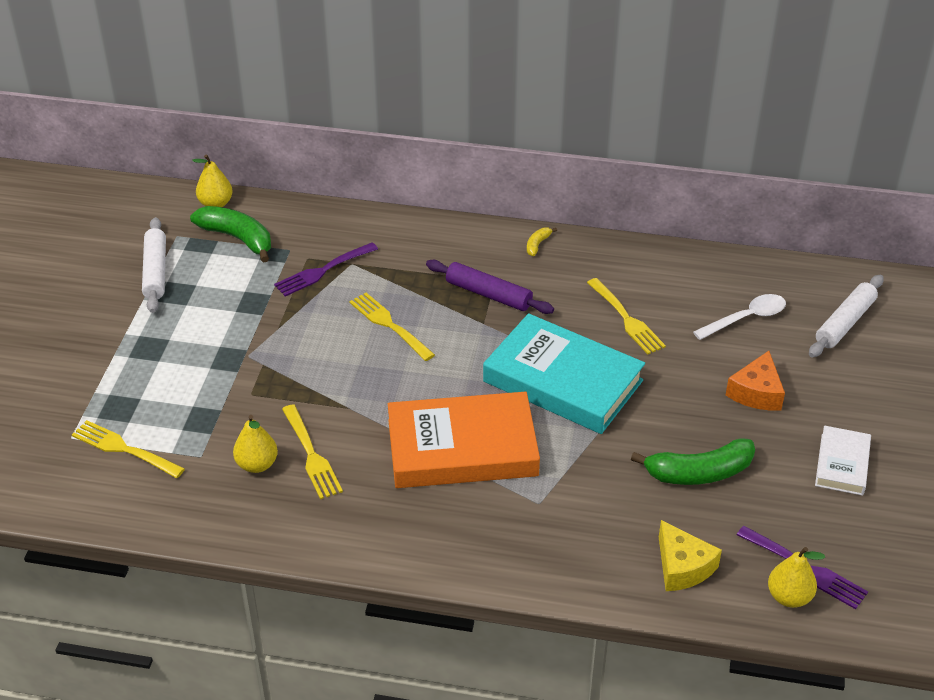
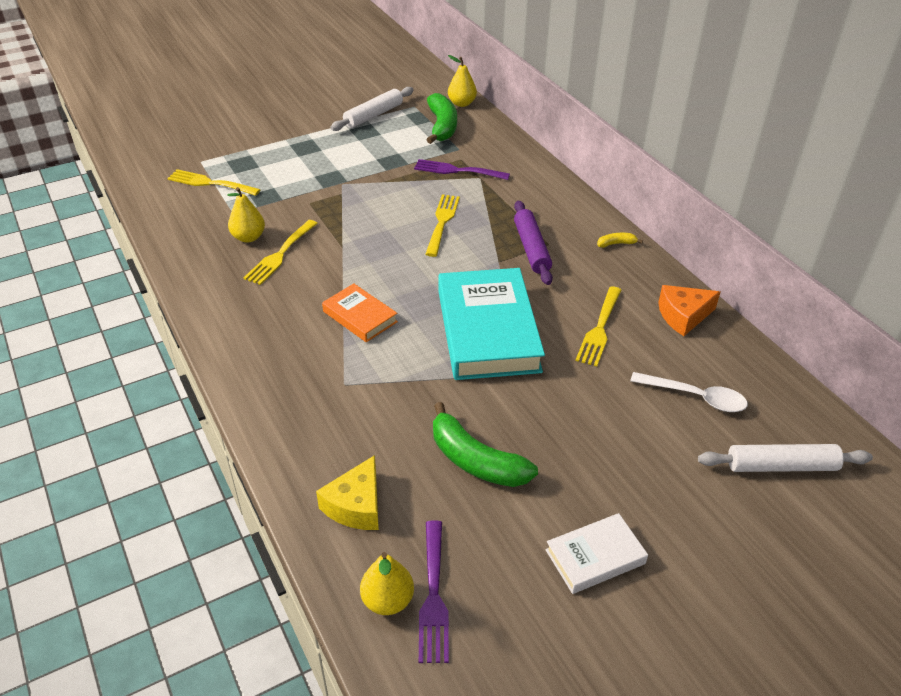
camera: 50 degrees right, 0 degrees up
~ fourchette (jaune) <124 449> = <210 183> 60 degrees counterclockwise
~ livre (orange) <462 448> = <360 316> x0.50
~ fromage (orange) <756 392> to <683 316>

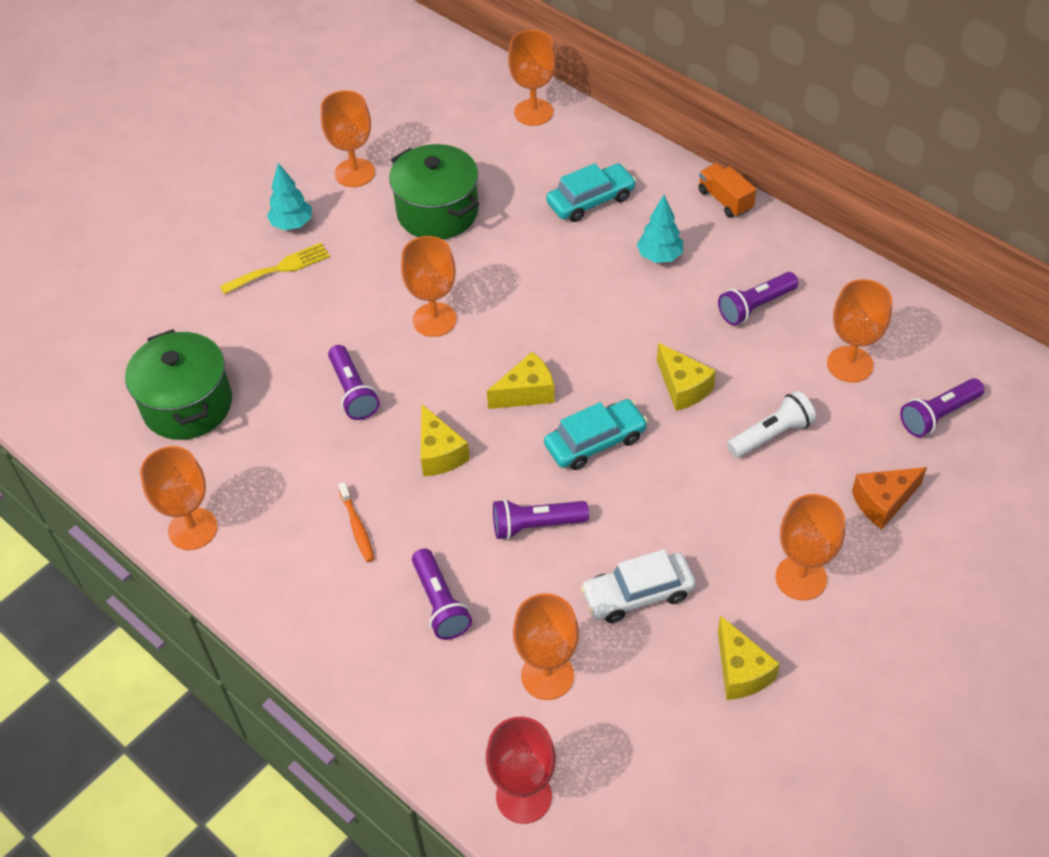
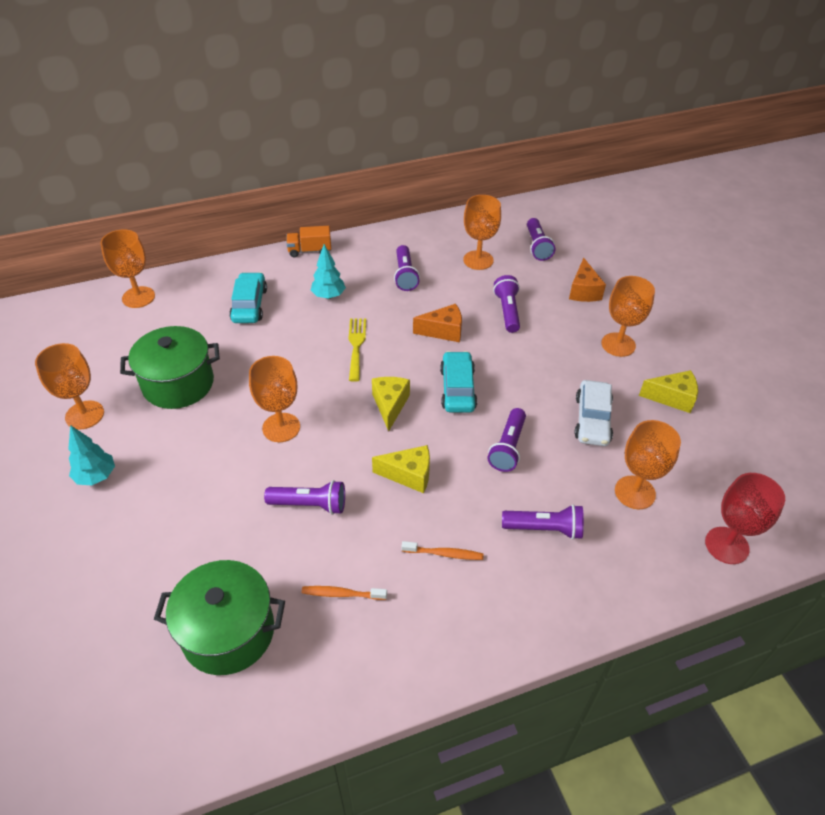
camera: 65 degrees left, 5 degrees down
+ brosse à dents (orange) <342 594>
~ fourchette (jaune) <280 268> to <356 346>
~ fromage (jaune) <683 387> to fromage (orange) <443 331>
~ lampe de poche (blanc) <771 435> to lampe de poche (violet) <507 311>
- verre à pied (orange) <193 529>

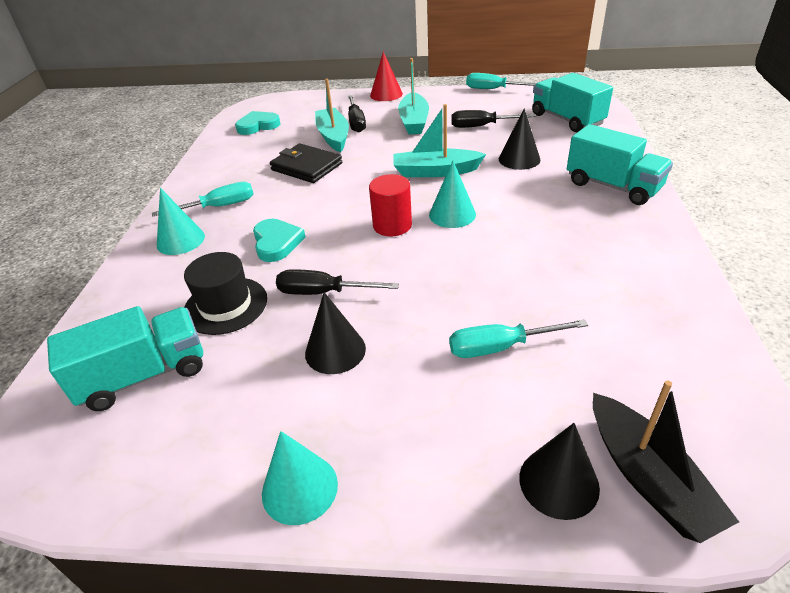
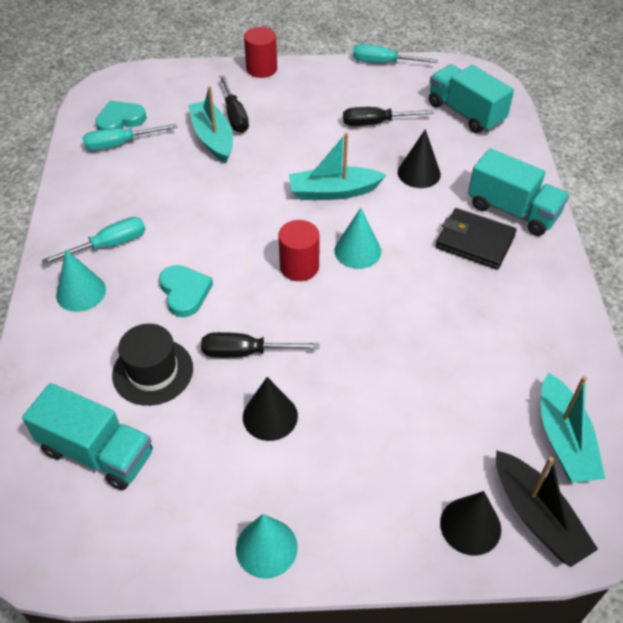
camera: 10 degrees left, 10 degrees up
~ camion (turquoise) <144 375> = <97 452> 60 degrees clockwise
~ tournevis (turquoise) <500 347> to <120 144>
~ cône (rouge) <386 94> to cylindre (rouge) <261 69>
~ portefeuille (noir) <306 167> to <475 242>
~ bateau (turquoise) <414 121> to <564 440>

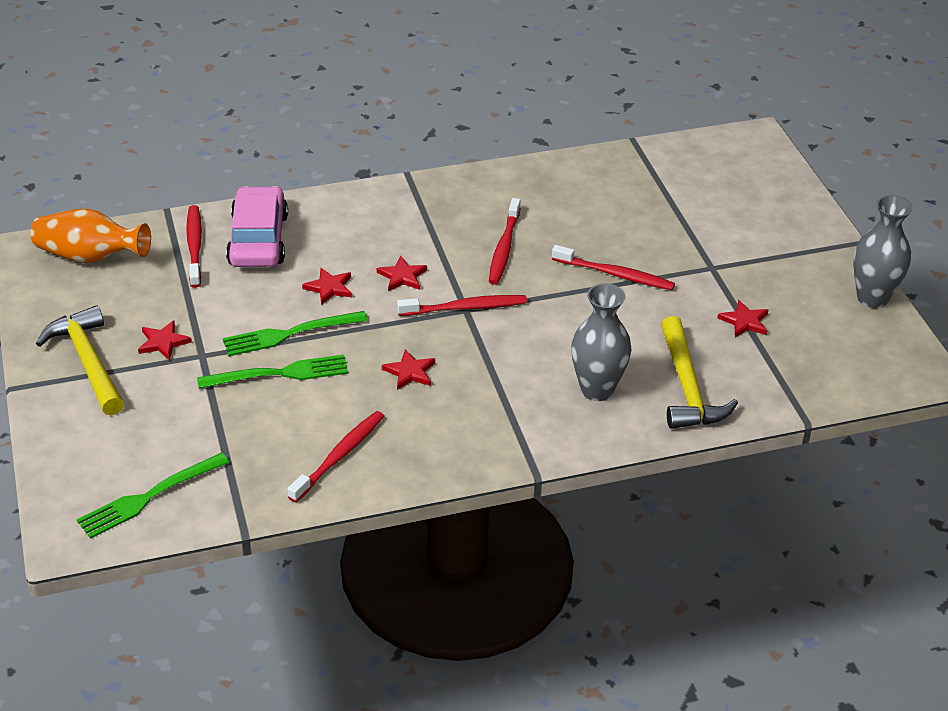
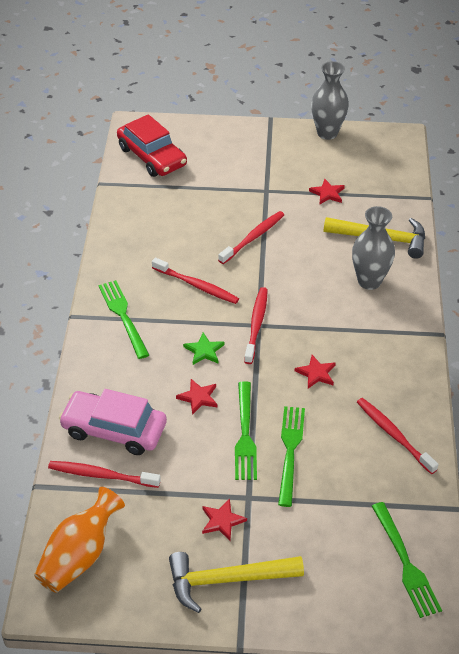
camera: 70 degrees left, 5 degrees up
+ fourchette (vert) <123 316>
+ voiture (rouge) <152 156>
~ étoile (rouge) <402 276> to étoile (vert) <204 351>

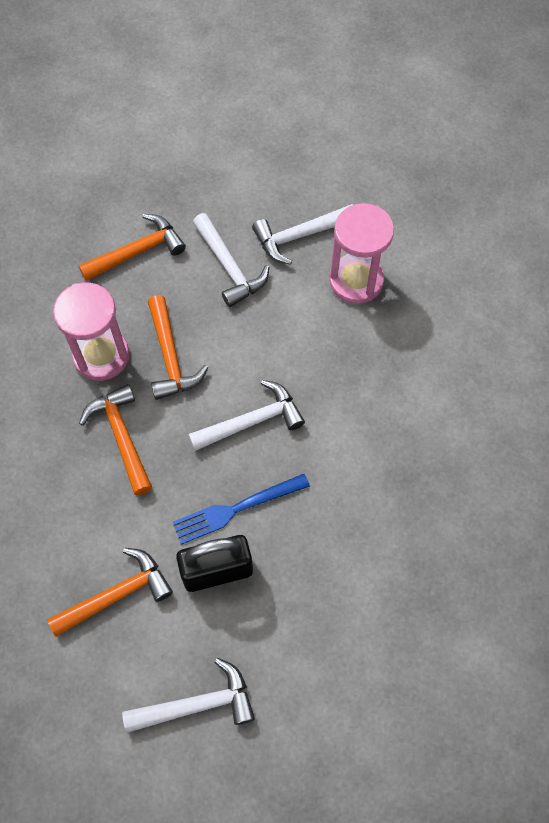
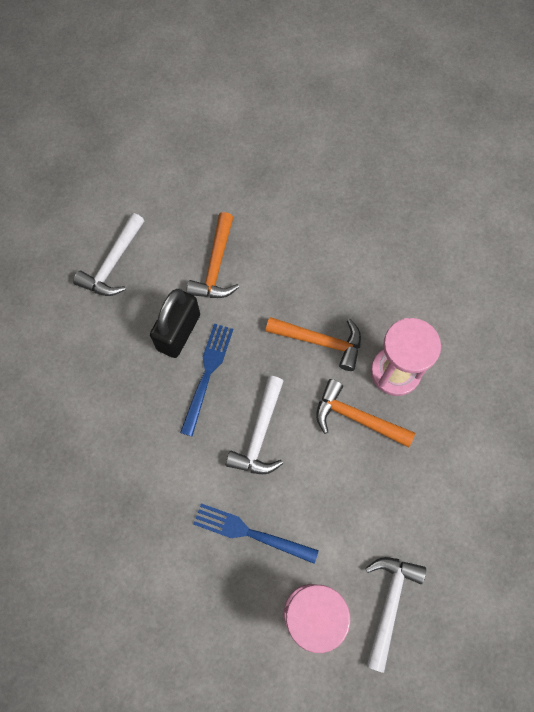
camera: 130 degrees right, 5 degrees up
+ fourchette (bleu) <249 533>
- marteau (orange) <138 251>
- marteau (blanc) <229 267>

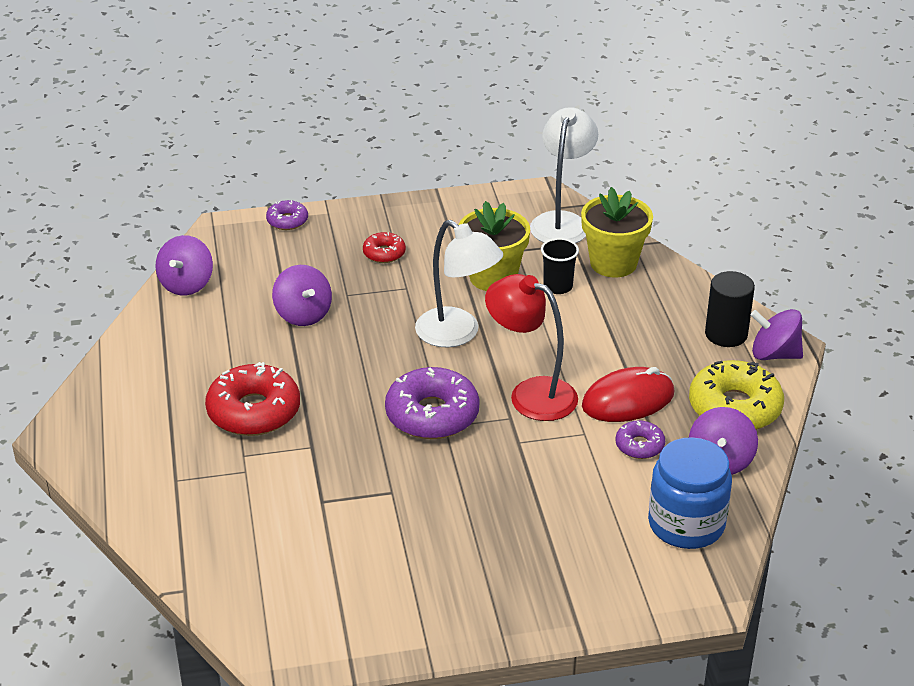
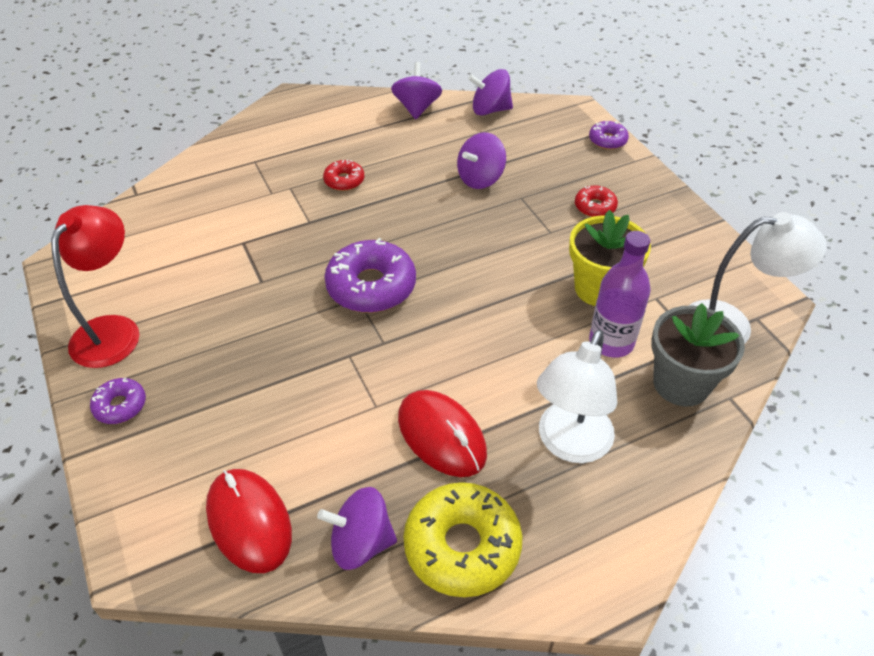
camera: 75 degrees right, 10 degrees up
~ lampe (rouge) <531 394> to <113 330>
~ beignet (violet) <639 445> to <120 406>
~ bocal (bleu) <686 524> to souris (rouge) <249 521>
~ beignet (rouge) <254 411> = <344 180> x0.52
~ toupie (violet) <774 354> to <417 108>
~ lampe (blanc) <457 334> to <569 444>
~ gobelet (noir) <558 287> to bouteille (violet) <611 342>
~ pot de fleurs (jaune) <613 263> to pot de fleurs (gris) <681 383>
- cylindre (noir) <726 334>

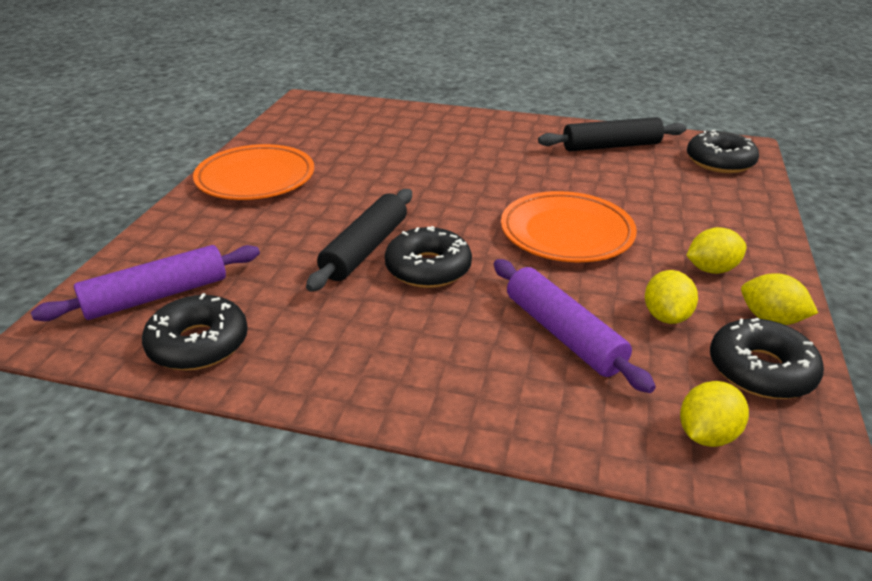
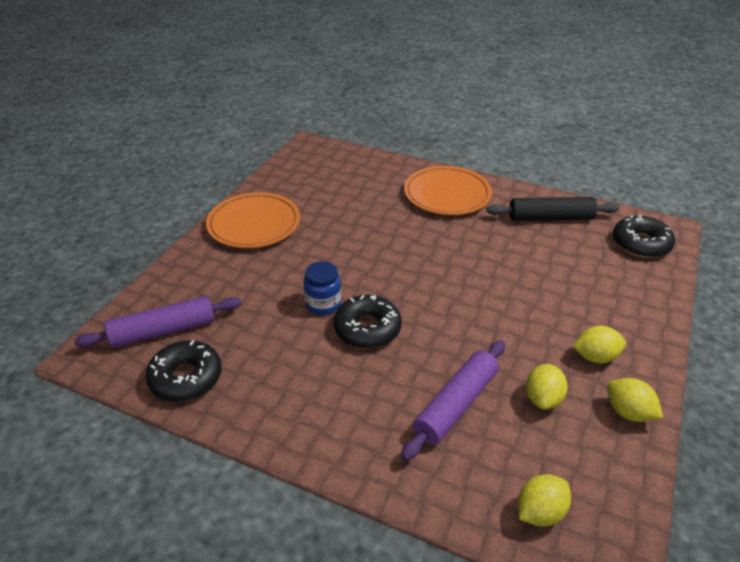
camera: 10 degrees right, 5 degrees up
~ rouleau à pâtisserie (noir) <365 249> to bocal (bleu) <323 304>
~ rouleau à pâtisserie (violet) <563 334> = <455 405> 60 degrees clockwise
~ assiette (orange) <566 233> to <447 195>
- beignet (noir) <760 370>

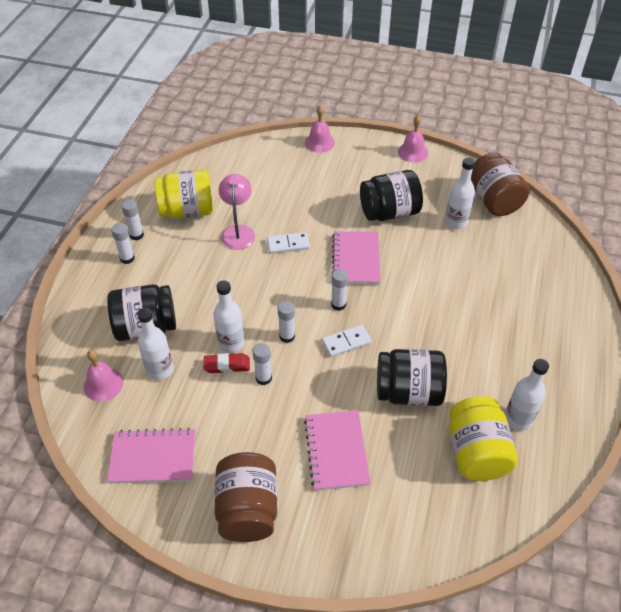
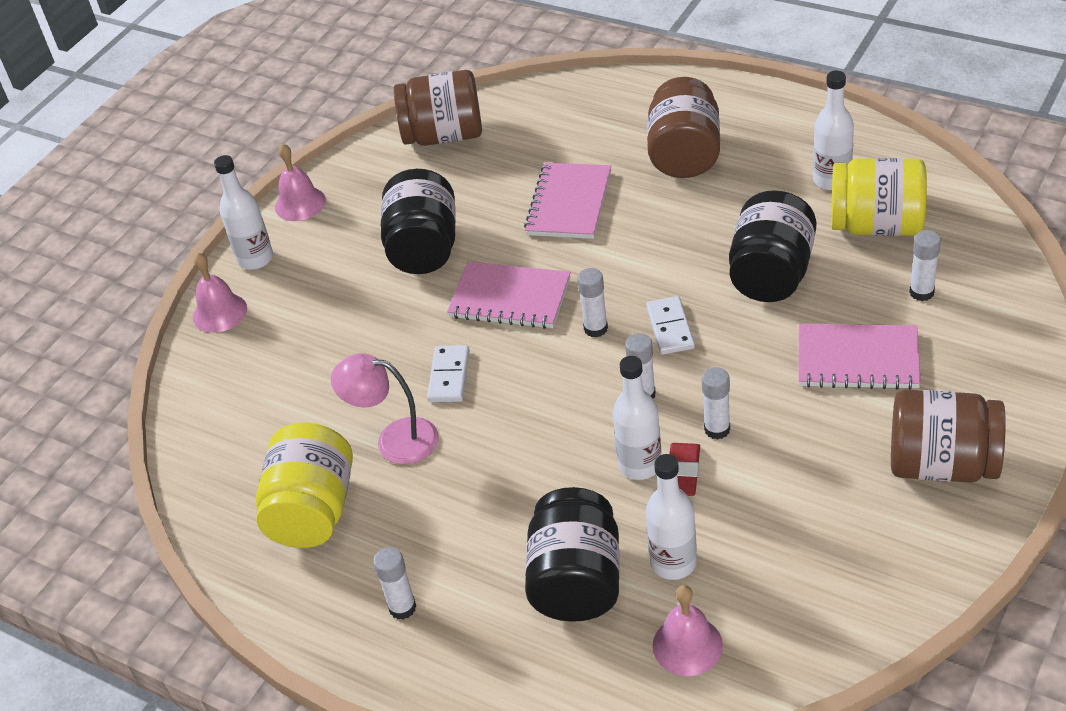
camera: 70 degrees left, 5 degrees down
~ bouteille (blanc) <456 222> to <255 259>
~ carnet (rose) <153 457> to <569 203>
+ bocal (marron) <684 155>
~ bâton de colle (blanc) <136 235> to <921 292>

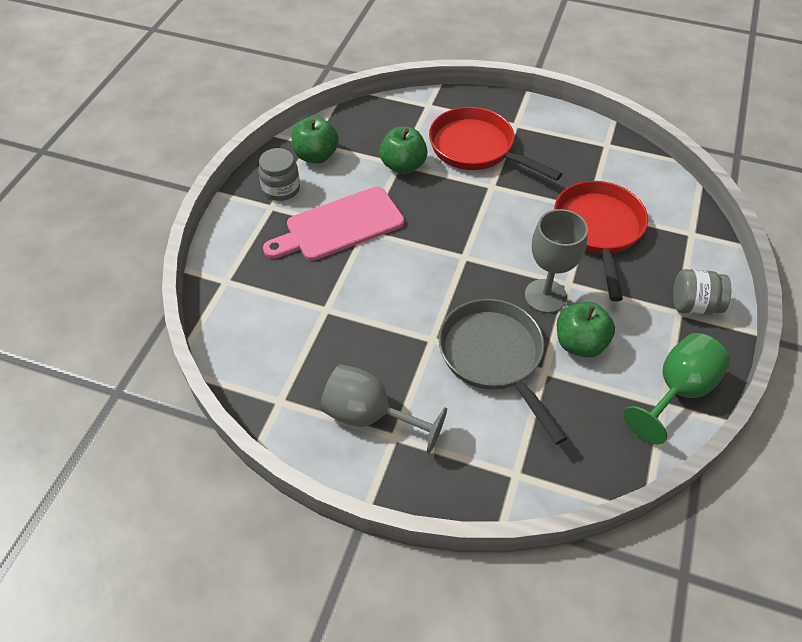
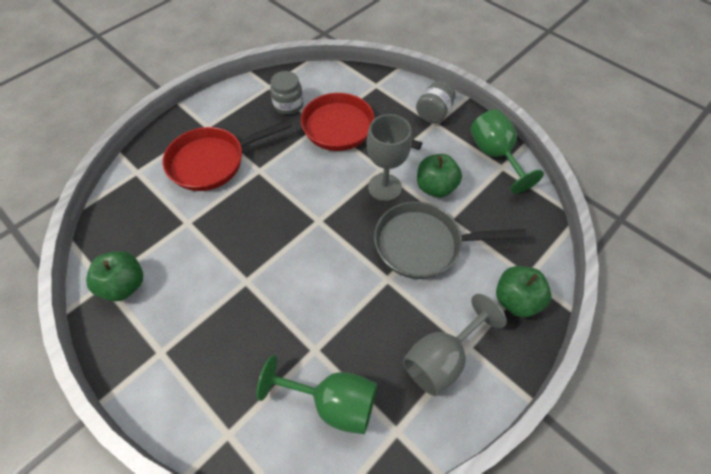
camera: 65 degrees left, 5 degrees up
+ verre à pied (vert) <333 402>
~ bocal (gris) <281 189> to <288 105>
~ pomme (vert) <403 166> to <516 300>
- planche à découper (rose) <339 226>

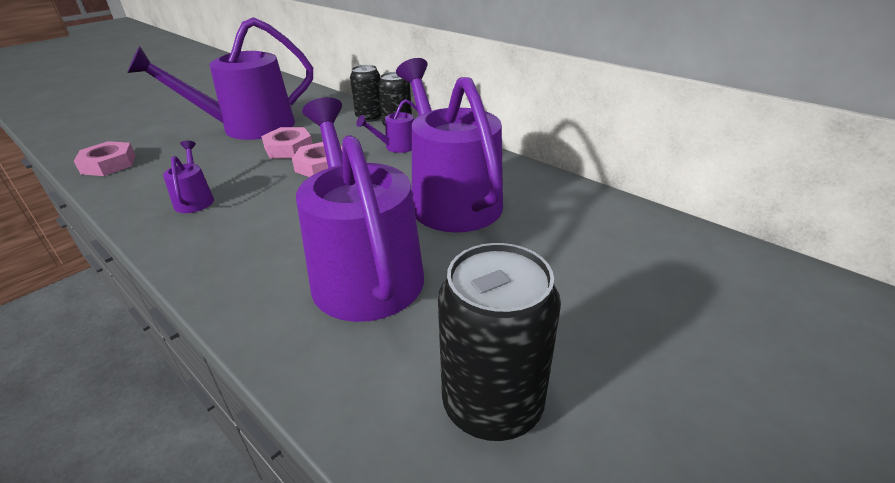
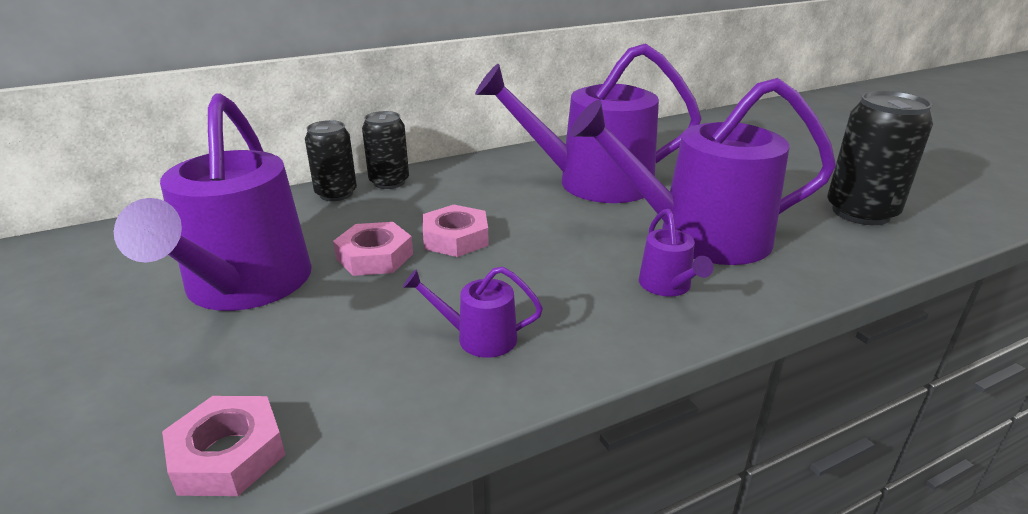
camera: 70 degrees left, 5 degrees down
~ arrosoir (violet) <397 147> to <667 286>

